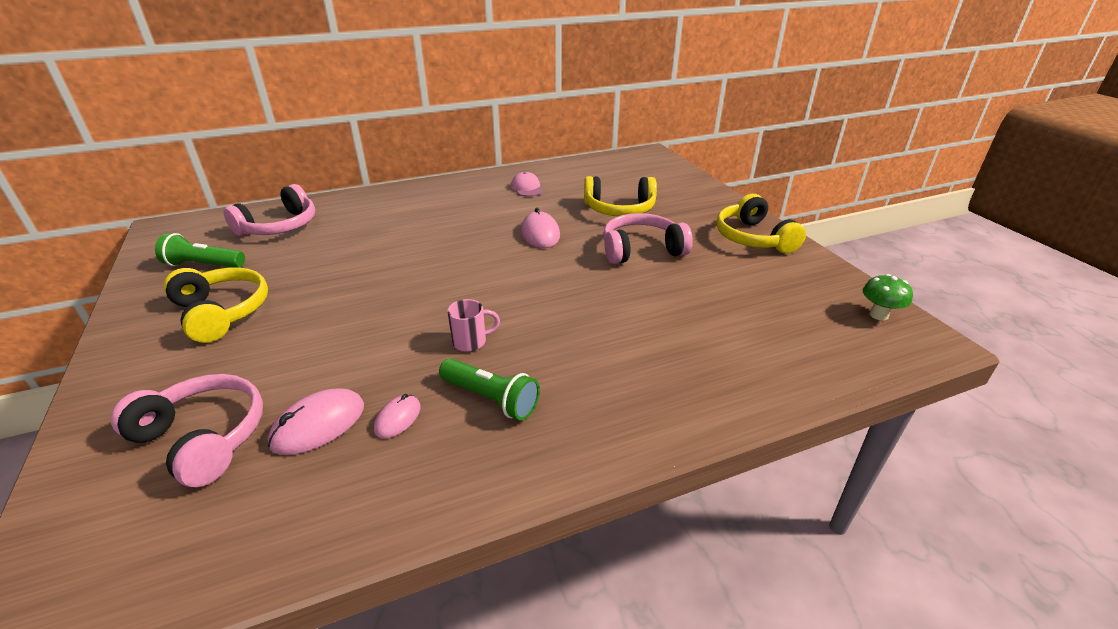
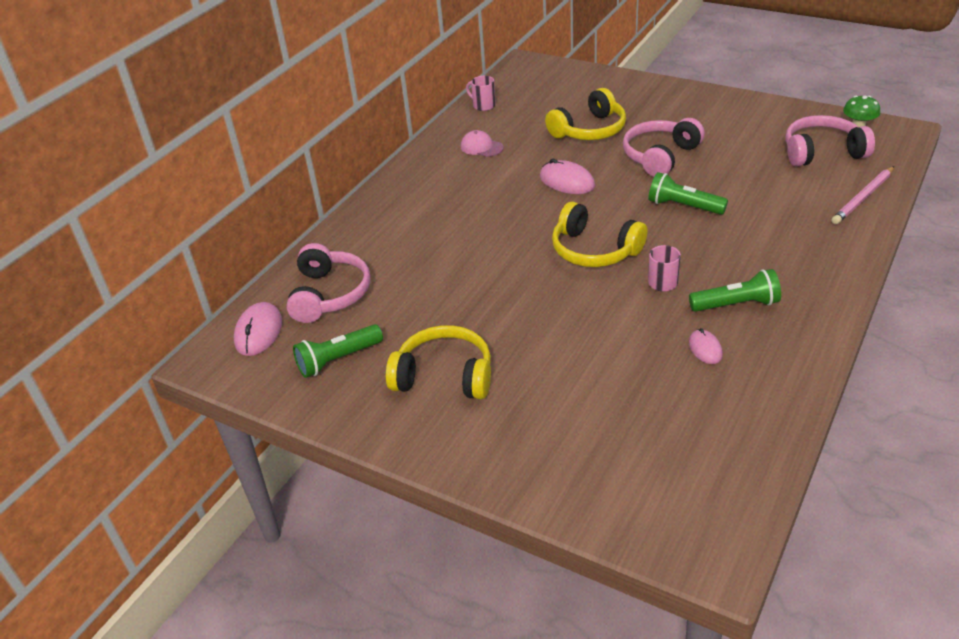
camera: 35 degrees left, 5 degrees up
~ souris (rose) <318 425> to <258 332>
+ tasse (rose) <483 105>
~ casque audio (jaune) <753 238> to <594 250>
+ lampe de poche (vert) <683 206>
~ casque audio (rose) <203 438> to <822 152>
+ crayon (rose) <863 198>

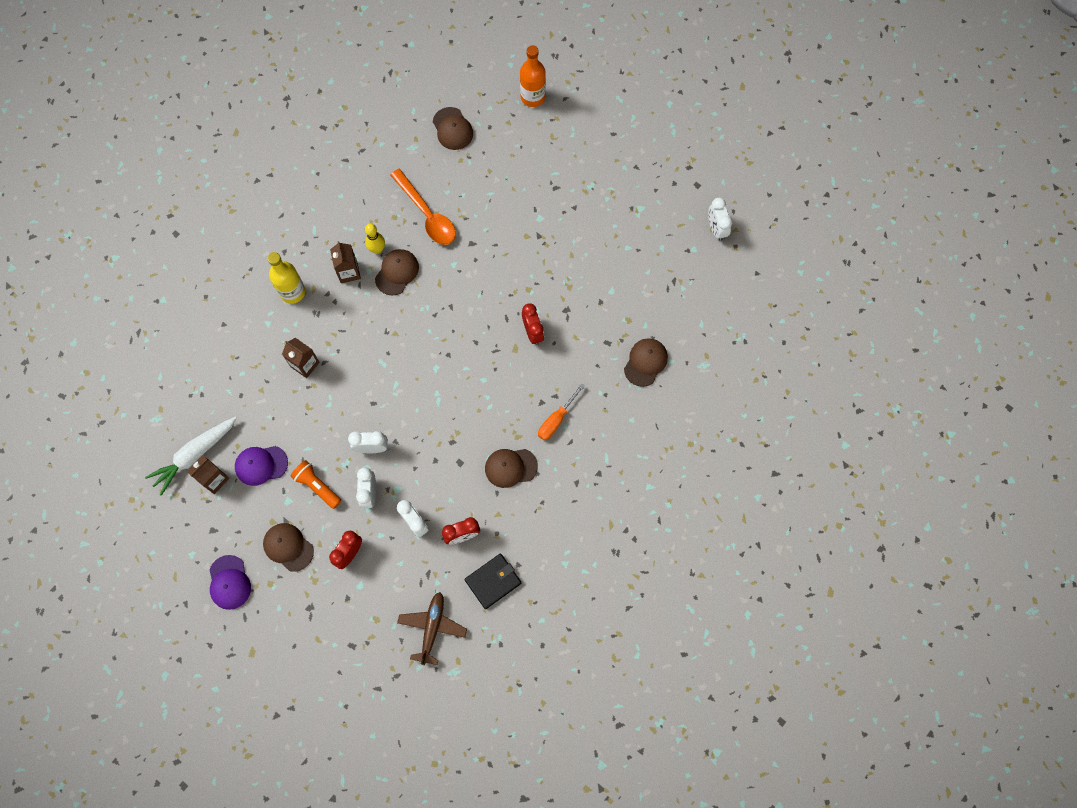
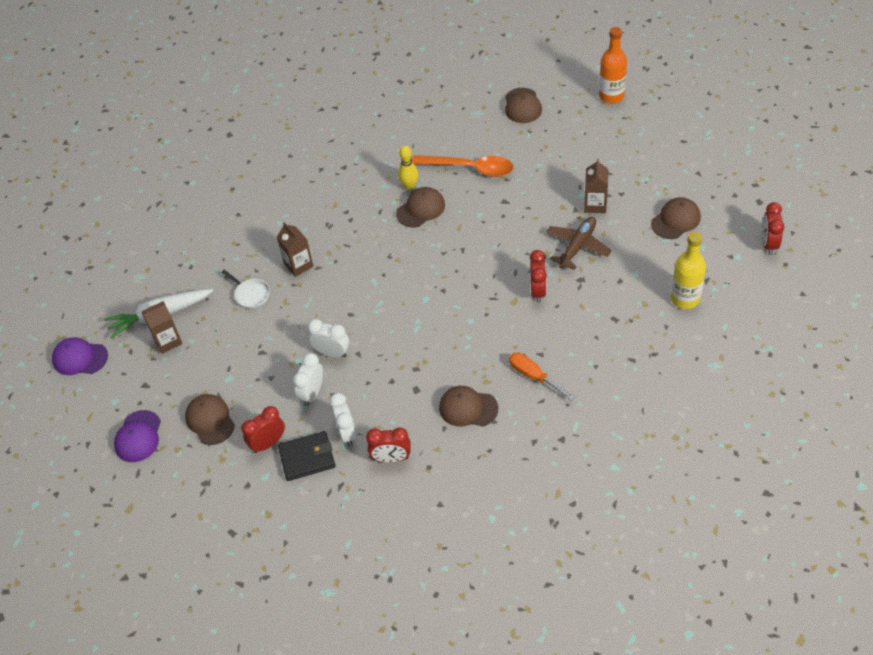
camera: 25 degrees right, 20 degrees down
~ casquette (violet) <261 465> to <80 358>
+ poêle (blanc) <251 294>
~ portefeuille (noir) <493 581> to <307 458>
~ cuillère (orange) <427 214> = <470 168> 60 degrees counterclockwise
~ tournevis (orange) <556 420> = <533 376> 75 degrees clockwise
~ avion (marron) <432 628> to <577 246>
~ brique de lait (marron) <348 272> to <595 205>
~ casquette (marron) <645 362> to <675 220>
~ bouteille (jaune) <292 292> to <685 298>
~ réveil (blanc) <716 229> to réveil (rouge) <768 244>
- lampe de poche (orange) <317 486>

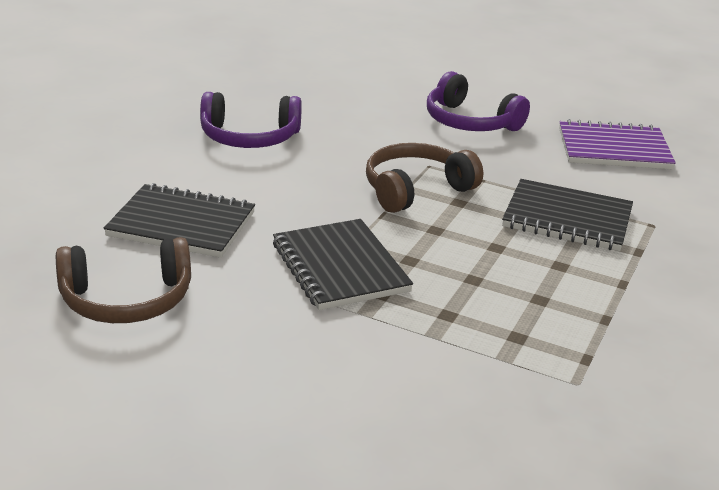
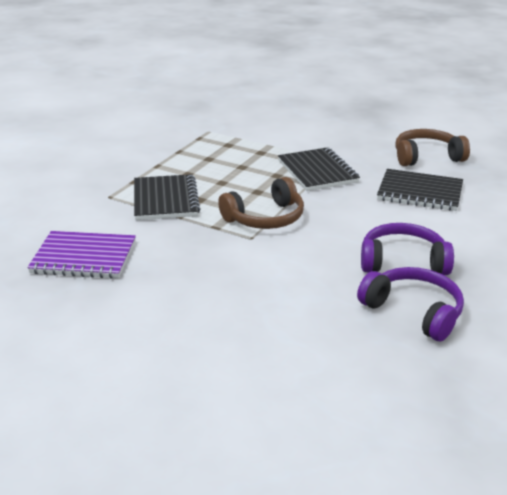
camera: 175 degrees left, 0 degrees up
~ carnet (noir) <567 219> = <165 200> 60 degrees clockwise
~ casque audio (violet) <470 122> to <413 311>

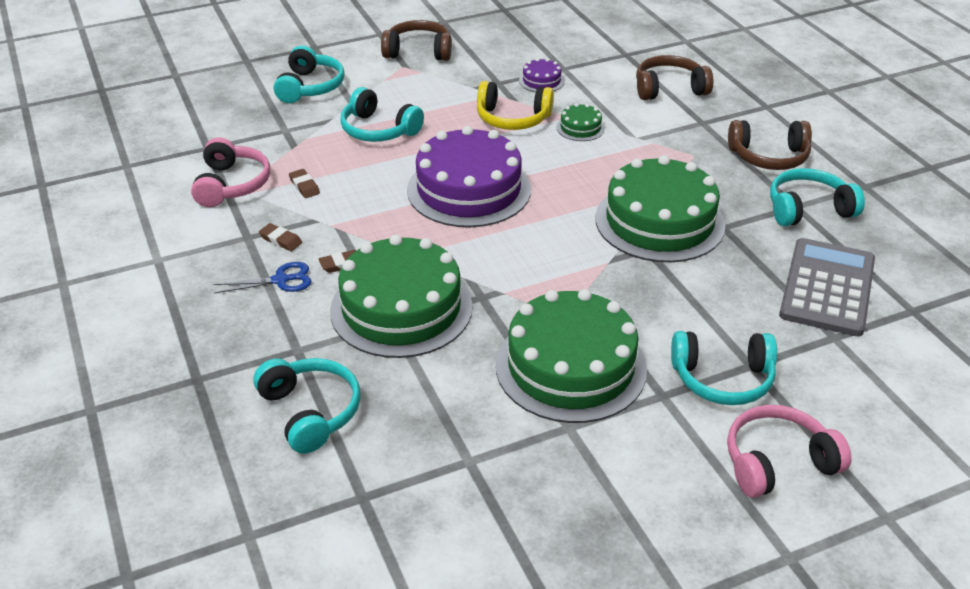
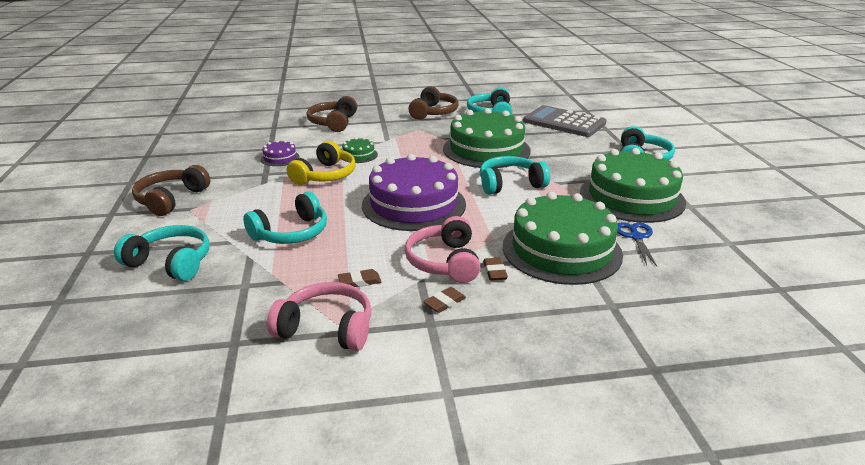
camera: 75 degrees left, 10 degrees down
~ casque audio (rose) <778 462> to <444 262>
~ casque audio (turquoise) <310 412> to <510 184>
~ ciseaux (bleu) <280 280> to <636 237>

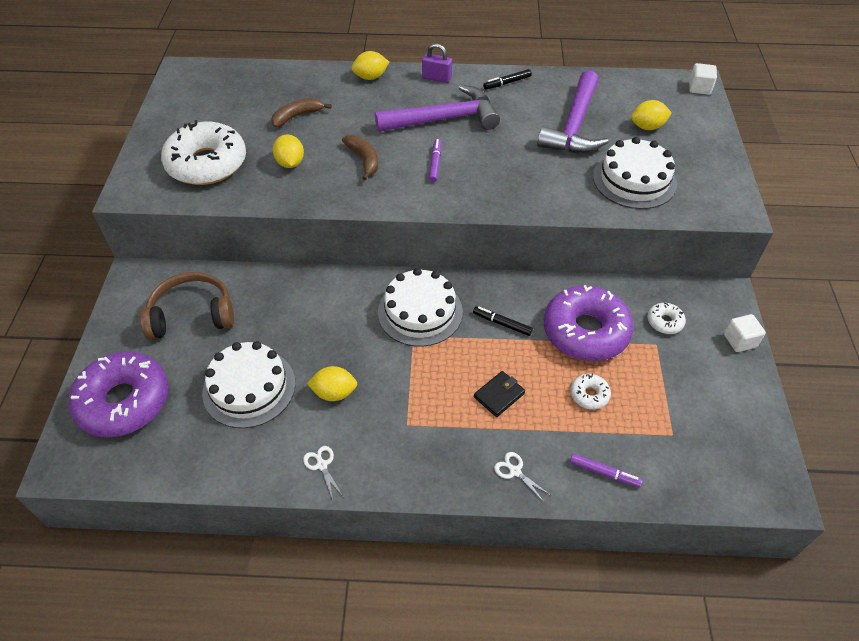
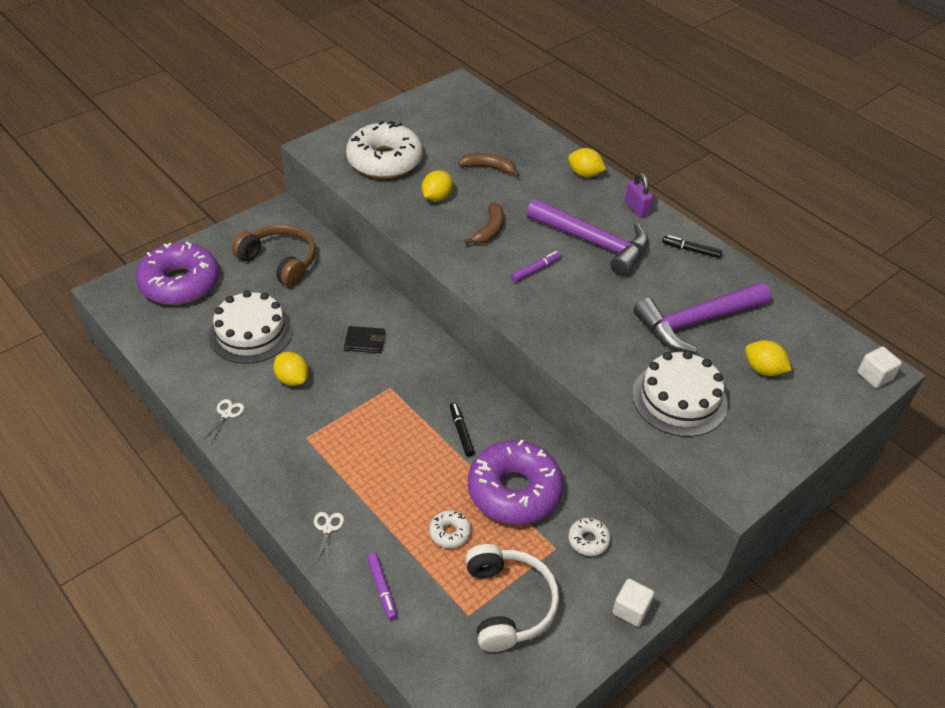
camera: 45 degrees right, 5 degrees down
~ portefeuille (noir) <499 395> to <365 341>
+ casque audio (blanc) <508 604>
- gâteau (blanc) <420 312>

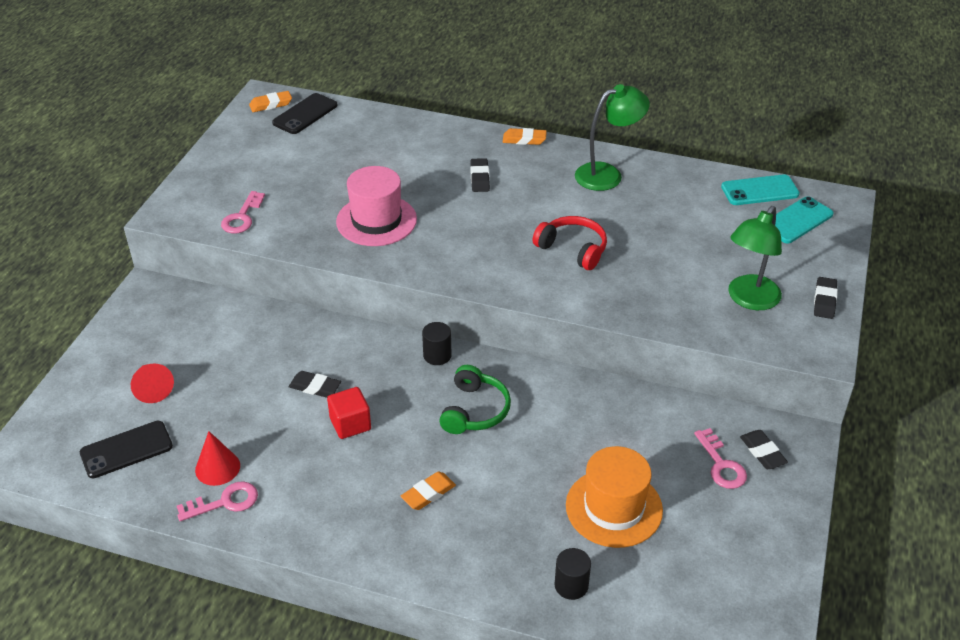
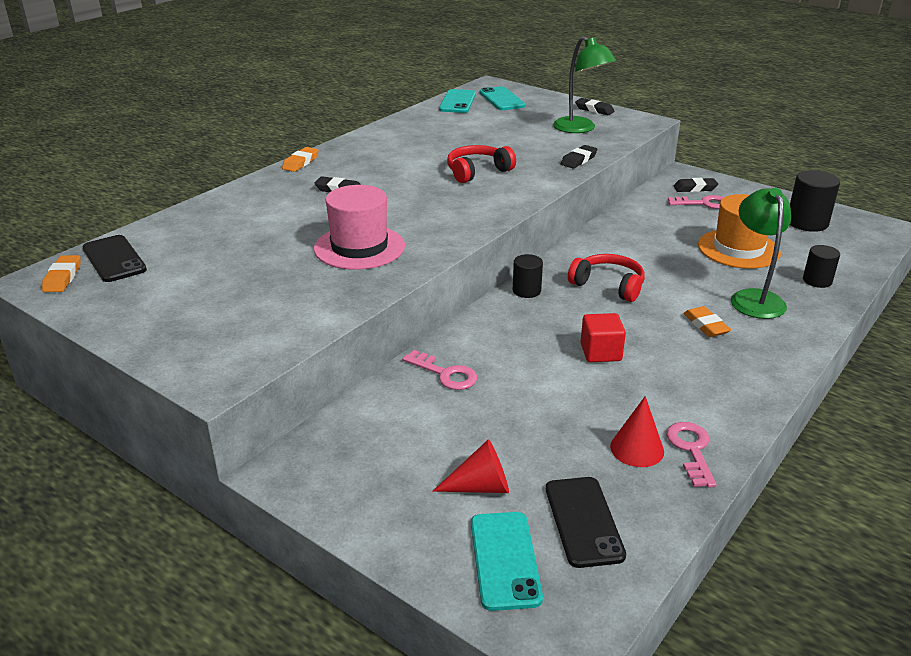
camera: 70 degrees left, 10 degrees down
~ clé (rose) <242 217> to <445 374>
+ téléphone (turquoise) <504 560>
~ gomme (noir) <315 387> to <578 160>
~ casque audio (vert) <474 410> to casque audio (rouge) <608 285>
~ lampe (vert) <607 174> to <754 298>
+ cylindre (noir) <807 222>

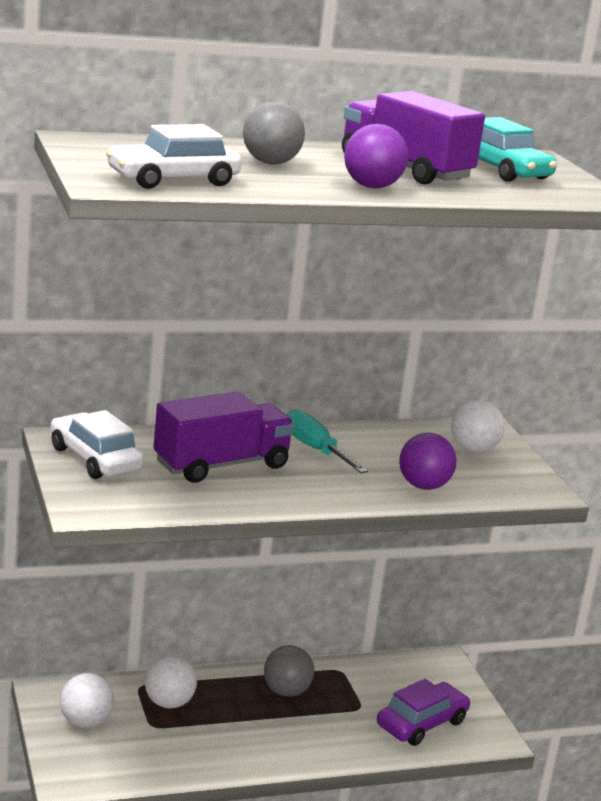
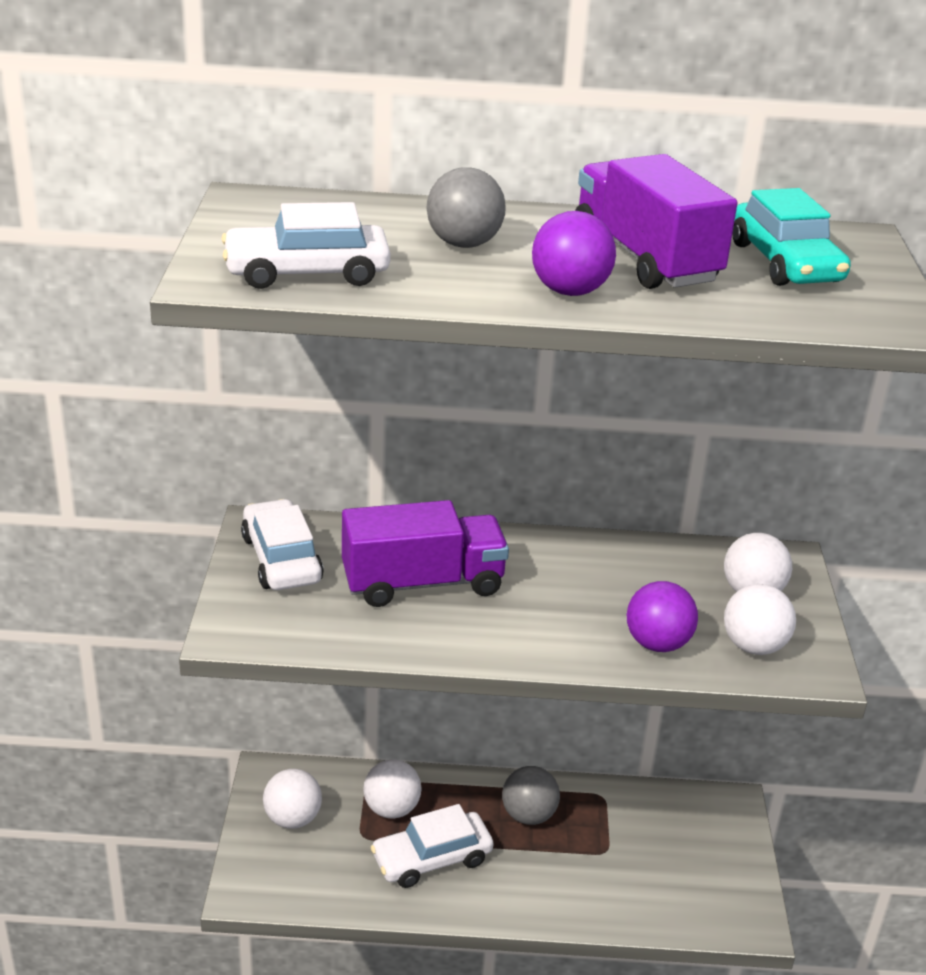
camera: 20 degrees right, 10 degrees up
+ voiture (blanc) <432 858>
+ balle (blanc) <753 646>
- tournevis (turquoise) <315 450>
- voiture (violet) <421 723>

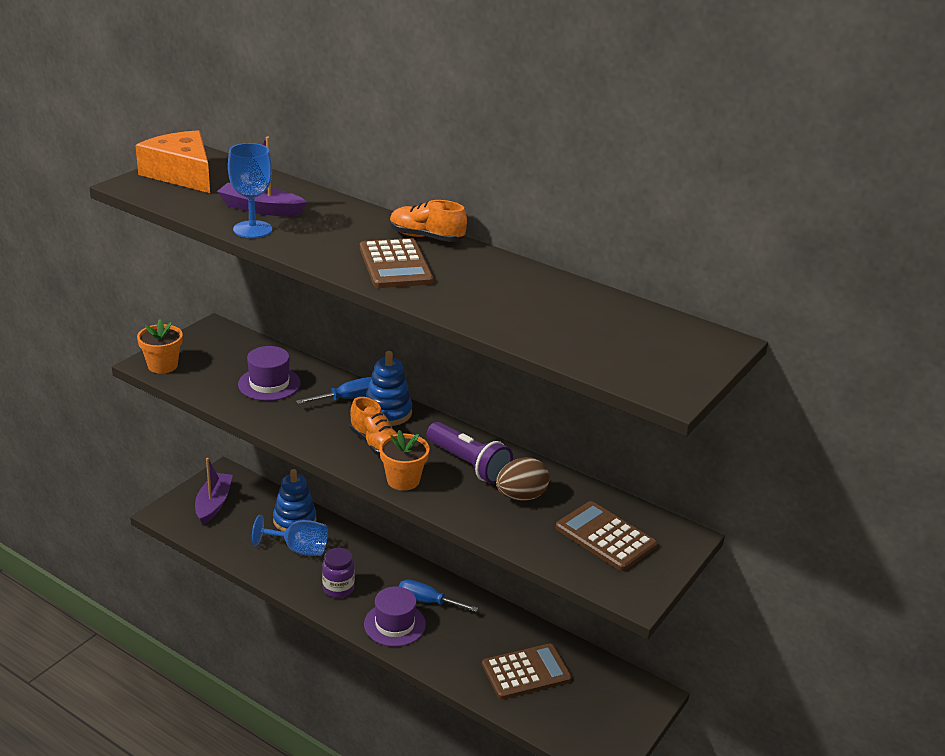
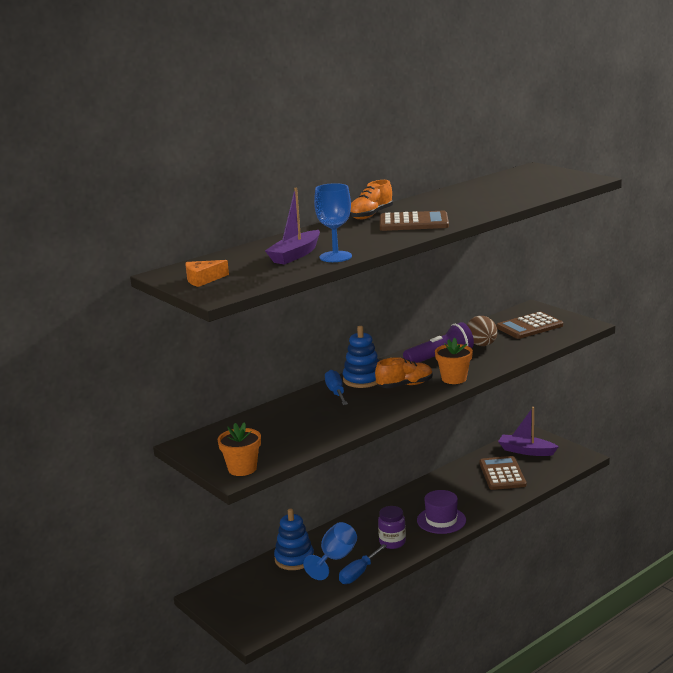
camera: 70 degrees left, 10 degrees down
~ fromage (orange) <181 174> = <203 279> x0.52
~ tournevis (bleu) <427 601> to <358 573>
~ bateau (violet) <213 504> to <526 451>
- chapeau (violet) <269 384>

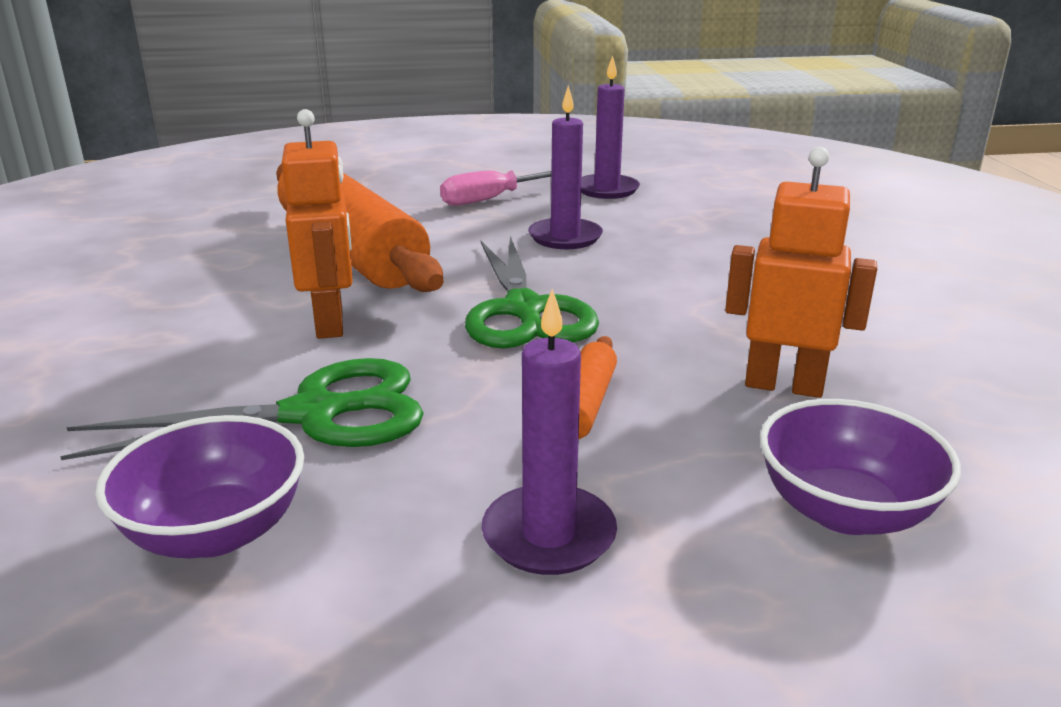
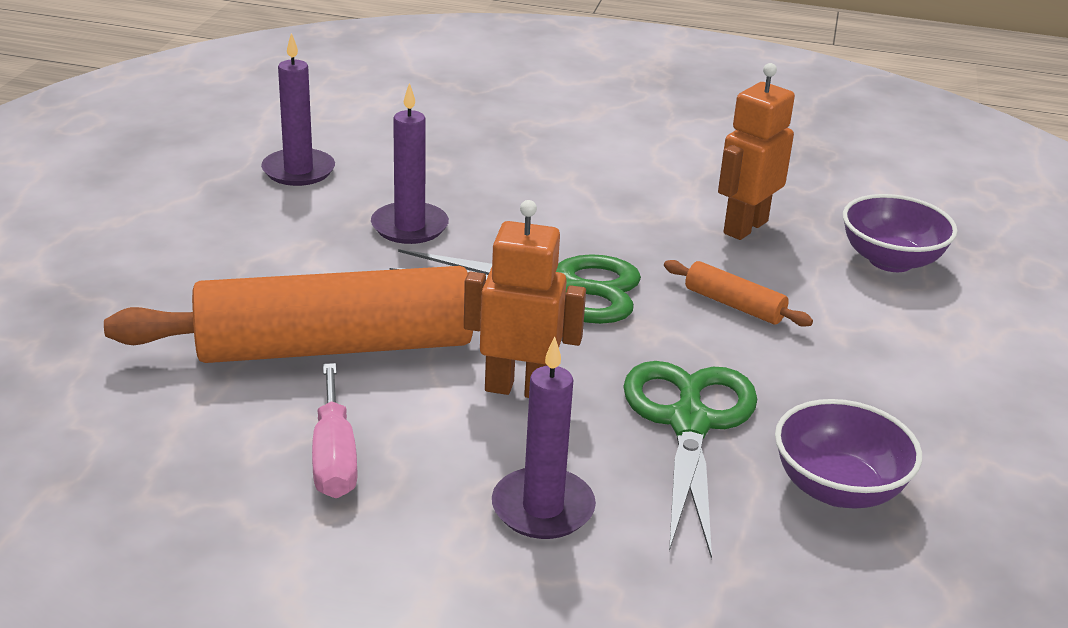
camera: 70 degrees left, 5 degrees up
~ tournevis (rose) <488 200> to <334 457>
~ bougie (violet) <549 535> to <543 508>

